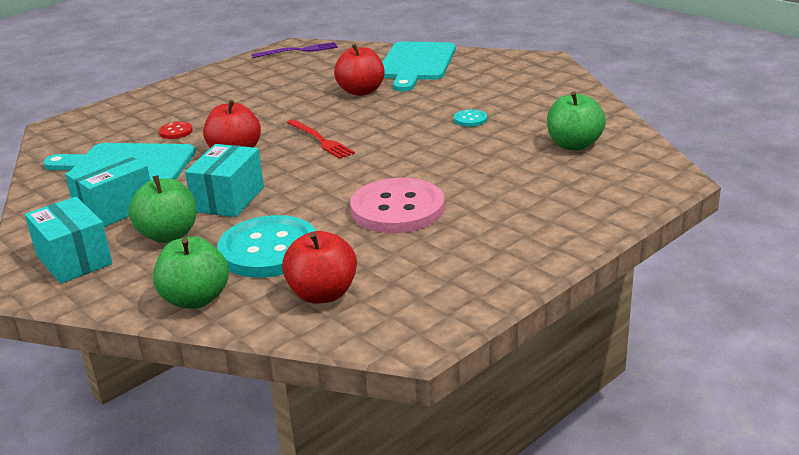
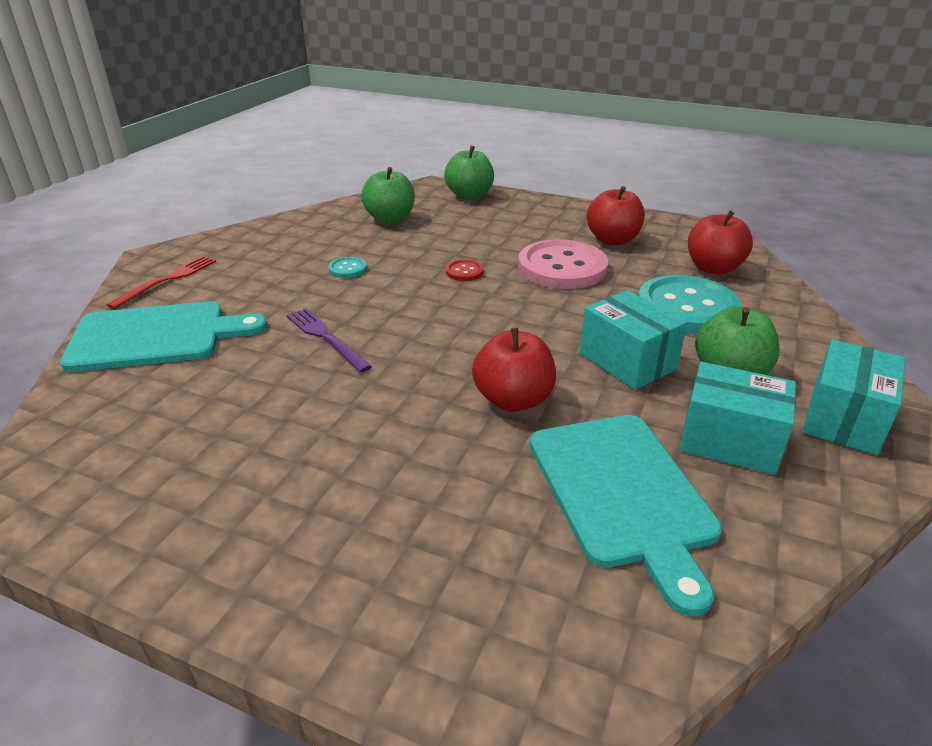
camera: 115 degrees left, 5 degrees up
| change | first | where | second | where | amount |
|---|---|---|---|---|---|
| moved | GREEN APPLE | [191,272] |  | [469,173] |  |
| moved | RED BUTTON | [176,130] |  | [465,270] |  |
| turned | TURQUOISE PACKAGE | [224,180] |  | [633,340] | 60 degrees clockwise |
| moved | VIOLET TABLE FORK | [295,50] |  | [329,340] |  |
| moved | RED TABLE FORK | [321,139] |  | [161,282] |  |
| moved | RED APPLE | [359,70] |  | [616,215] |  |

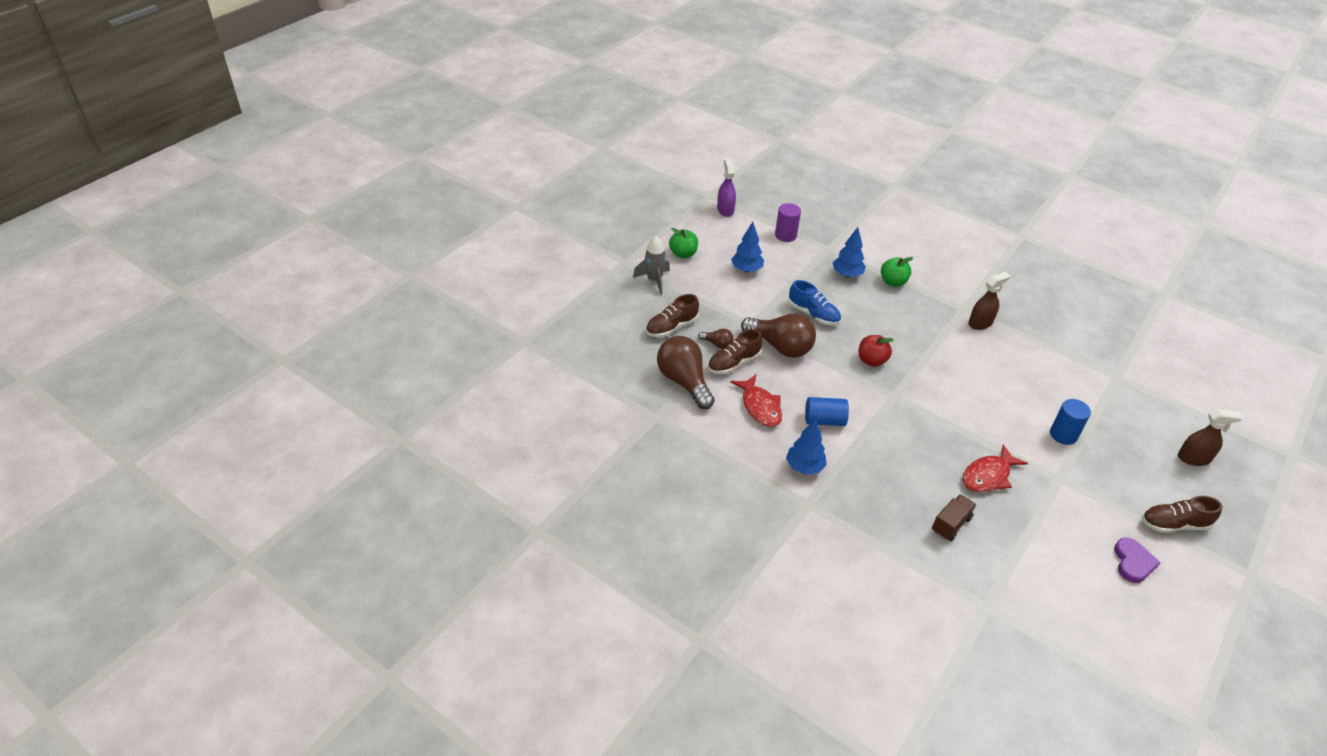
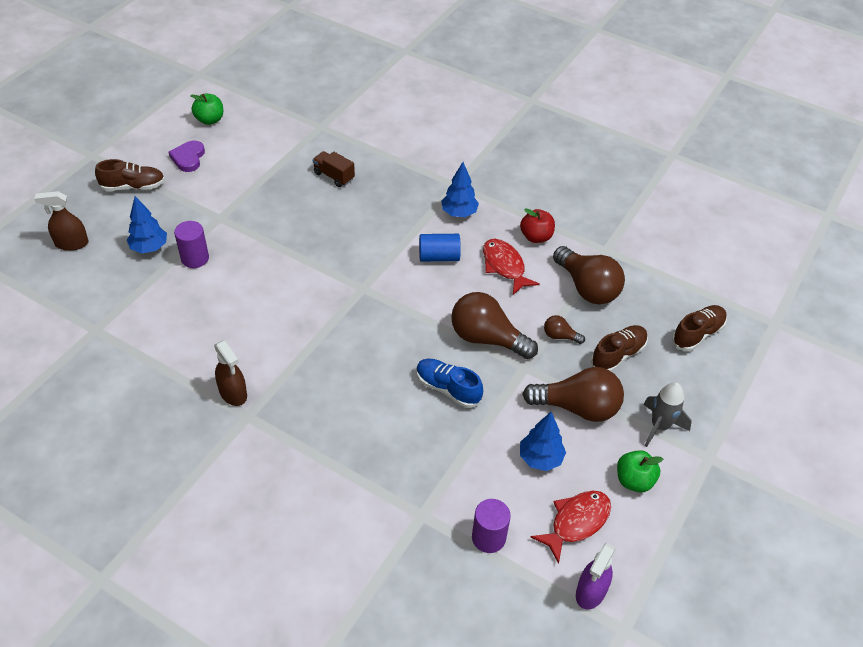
camera: 175 degrees right, 5 degrees up
| change | first | where | second | where | amount |
|---|---|---|---|---|---|
| moved | DARK BROWN SNEAKER | [735,351] |  | [699,328] |  |
| turned | VIOLET SPRAY CLEANER | [726,187] |  | [596,576] | 45 degrees clockwise |
| moved | BLUE TOY TREE | [849,252] |  | [147,224] |  |
| moved | RED APPLE | [876,351] |  | [537,225] |  |
| moved | GREEN APPLE | [897,272] |  | [206,109] |  |
| turned | DARK BROWN TRUCK | [954,517] |  | [333,169] | 90 degrees clockwise |
| moved | RED FISH | [995,468] |  | [571,527] |  |
| turned | DARK BROWN SPRAY CLEANER | [989,301] |  | [230,373] | 90 degrees counterclockwise |
| recoloured | BLUE SOLID CYLINDER | [1070,422] | VIOLET SOLID CYLINDER | [191,244] |  |
| added |  |  | DARK BROWN LIGHTBULB | [573,394] |  |

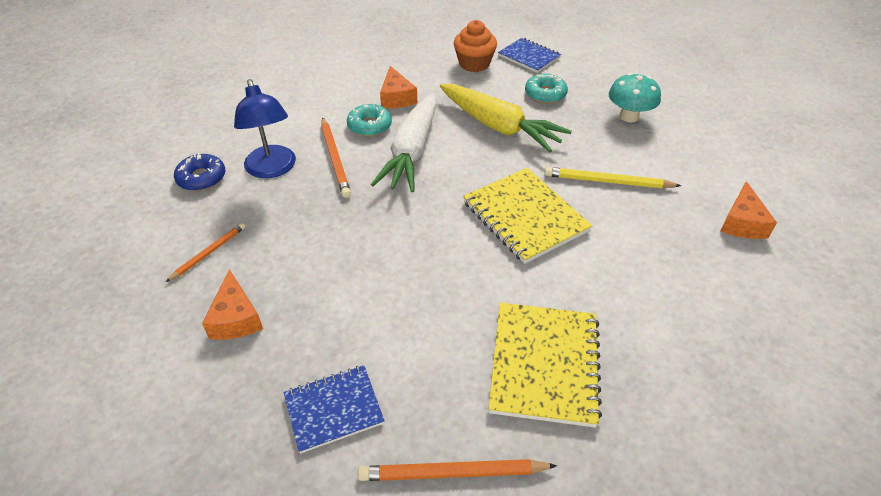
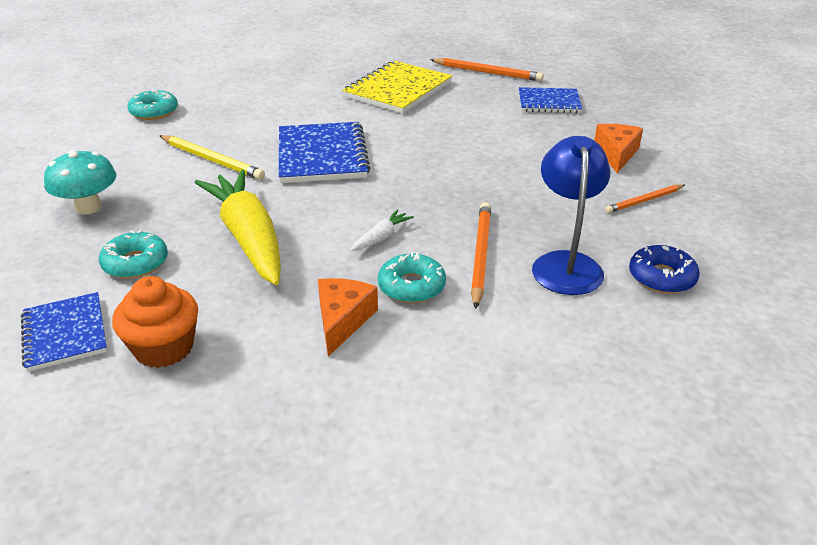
camera: 155 degrees left, 10 degrees down
| change | first | where | second | where | amount |
|---|---|---|---|---|---|
| resized | WHITE TOY CARROT | [404,142] |  | [382,230] | x0.41 |
| recoloured | GOLDEN NOTEBOOK | [527,216] | BLUE NOTEBOOK | [324,152] |  |
| replaced | BRIGHT ORANGE CHEESE WEDGE | [749,210] | TURQUOISE DONUT | [153,104] |  |

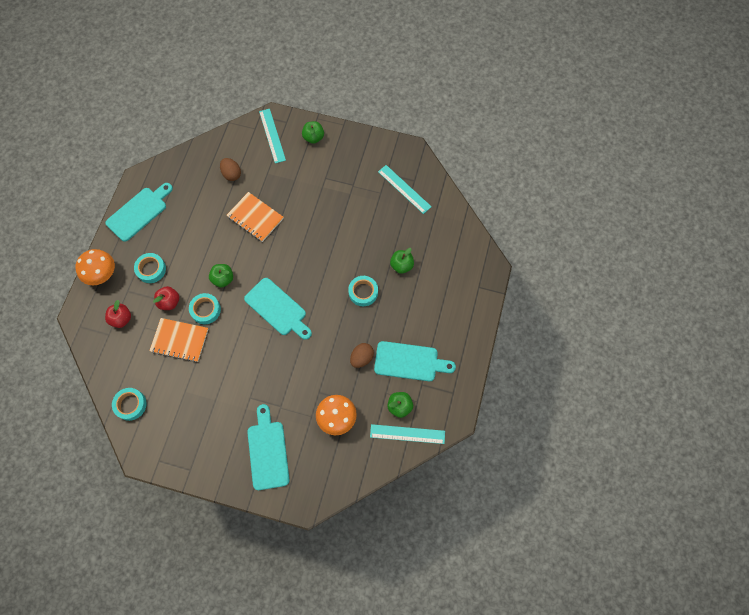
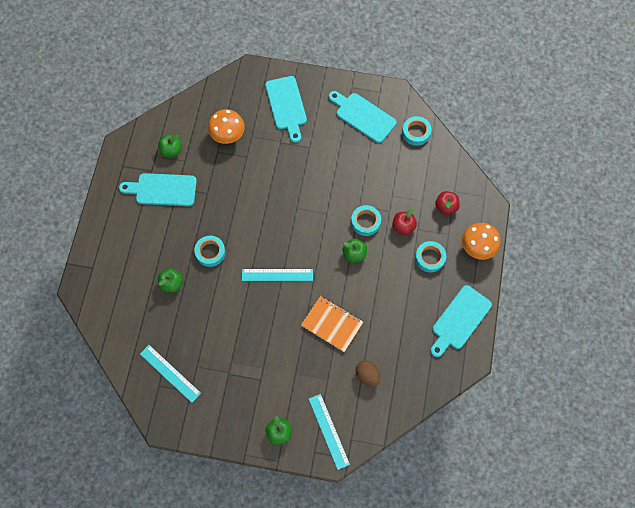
camera: 175 degrees right, 0 degrees up
| change | first | where | second | where | amount |
|---|---|---|---|---|---|
| removed | BRIGHT ORANGE NOTEBOOK | [179,340] |  |  |  |
| moved | TURQUOISE BREAD BOARD | [278,309] |  | [363,117] |  |
| removed | DARK BROWN EGG SHAPE | [362,355] |  |  |  |
| moved | TURQUOISE MEASURING STICK | [407,434] |  | [277,275] |  |

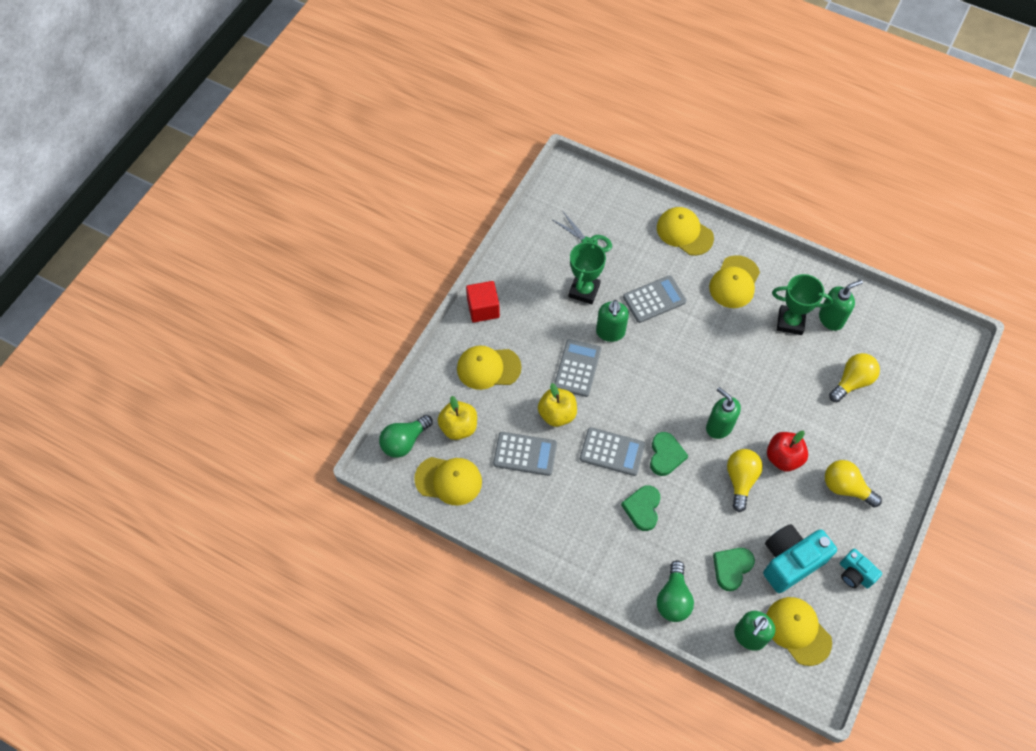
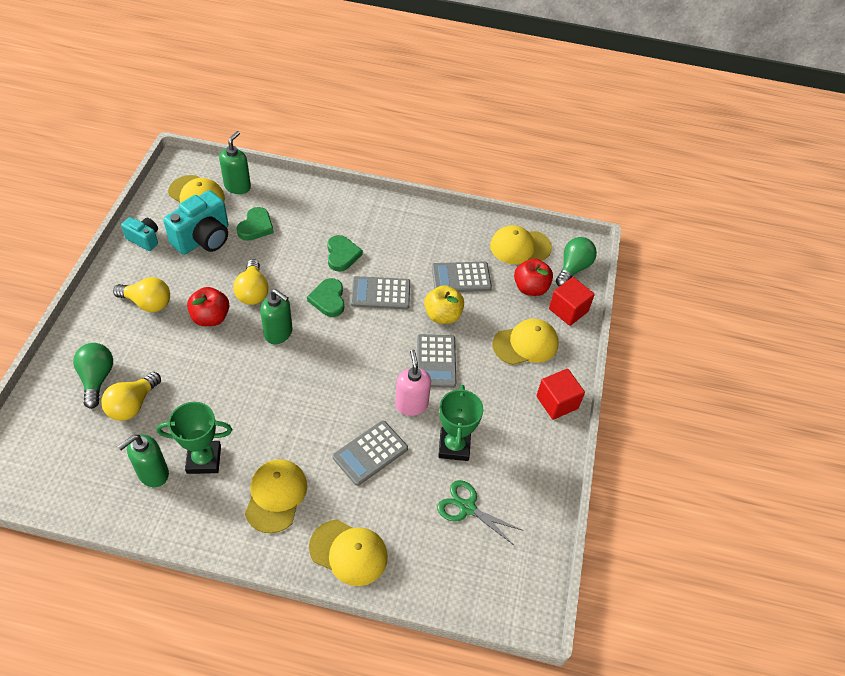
camera: 160 degrees right, 10 degrees down
| change | first | where | second | where | amount |
|---|---|---|---|---|---|
| recoloured | GOLDEN APPLE | [457,418] | RED APPLE | [533,277] |  |
| recoloured | GREEN SOAP DISPENSER | [612,321] | ROSY SOAP DISPENSER | [413,382] |  |
| moved | GREEN LIGHTBULB | [675,591] |  | [93,376] |  |
| added |  |  | RED BLOCK | [572,301] |  |

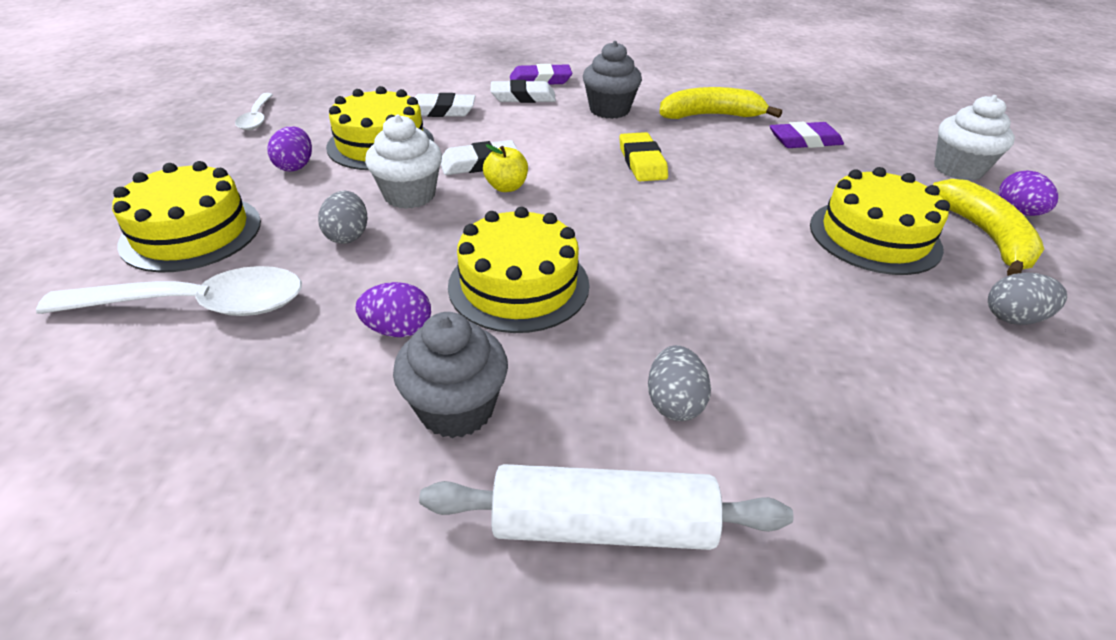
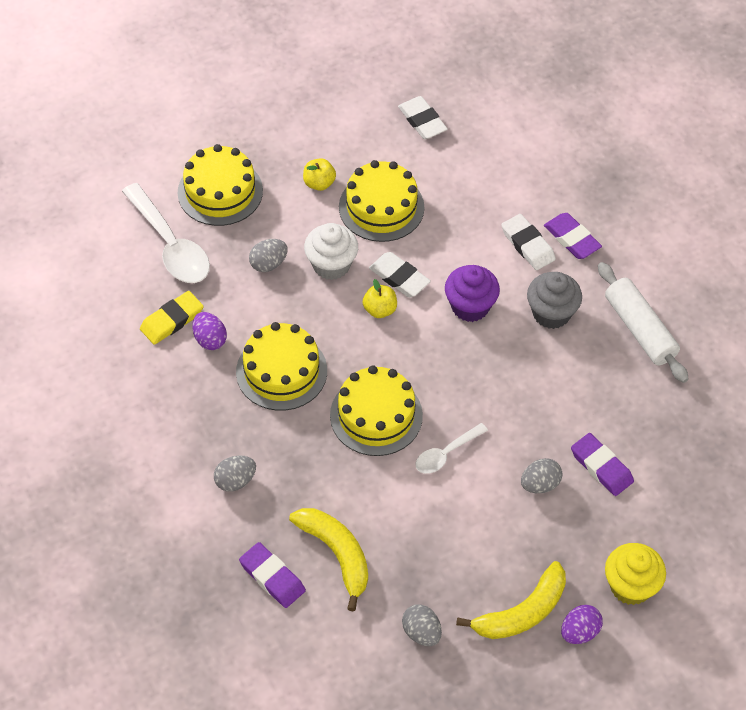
camera: 60 degrees right, 15 degrees up
| change | first | where | second | where | amount |
|---|---|---|---|---|---|
| moved | WHITE TABLESPOON | [254,111] |  | [452,448] |  |
| replaced | VIOLET EGG SHAPE | [289,149] | GOLDEN APPLE | [319,174] |  |
| removed | ASH-GREY MUFFIN | [450,375] |  |  |  |
| moved | WHITE PENCIL ERASER | [445,105] |  | [423,117] |  |
| moved | WHITE ROLLING PIN | [606,507] |  | [643,322] |  |
| moved | GOLDEN PENCIL ERASER | [643,156] |  | [172,318] |  |
| moved | GOLDEN BANANA | [720,103] |  | [328,560] |  |
| moved | GOLDEN LAYER CAKE | [880,221] |  | [376,410] |  |
| recoloured | WHITE MUFFIN | [974,138] | GOLDEN MUFFIN | [635,574] |  |
| added |  |  | VIOLET PENCIL ERASER | [272,575] |  |
| added |  |  | VIOLET MUFFIN | [472,293] |  |
| added |  |  | ASH-GREY EGG SHAPE | [541,475] |  |

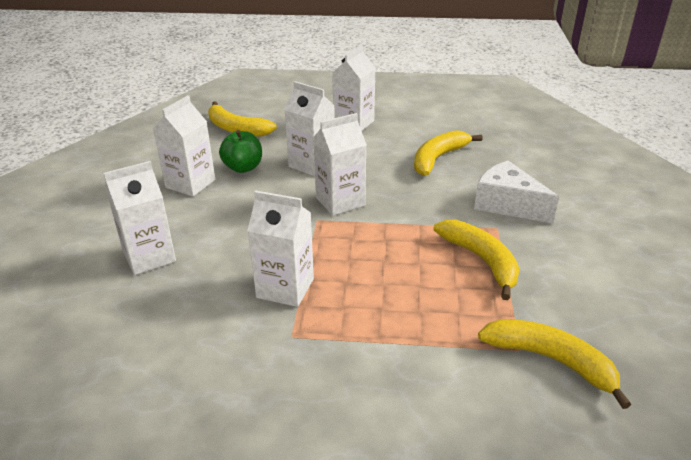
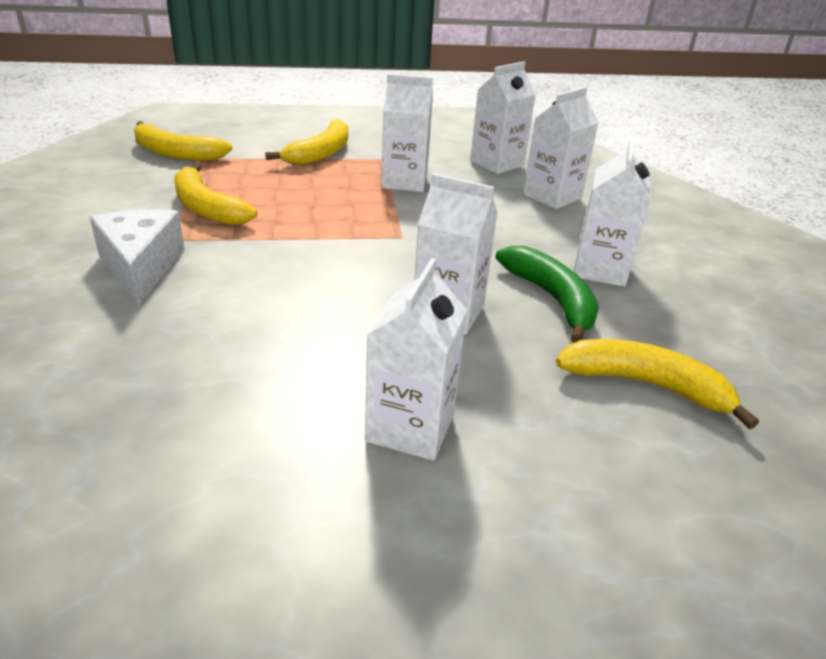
camera: 165 degrees right, 0 degrees up
| change | first | where | second | where | amount |
|---|---|---|---|---|---|
| replaced | GREEN APPLE | [240,151] | GREEN BANANA | [547,294] |  |
| moved | WHITE CARTON | [340,164] |  | [503,117] |  |
| moved | GOLDEN BANANA | [448,153] |  | [306,142] |  |
| turned | WHITE CHEESE WEDGE | [516,192] |  | [137,258] | 135 degrees counterclockwise |

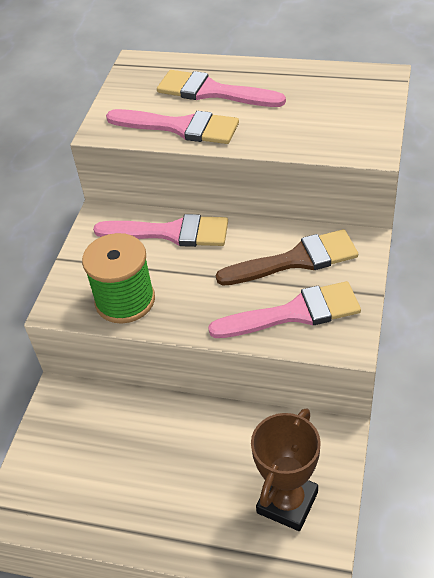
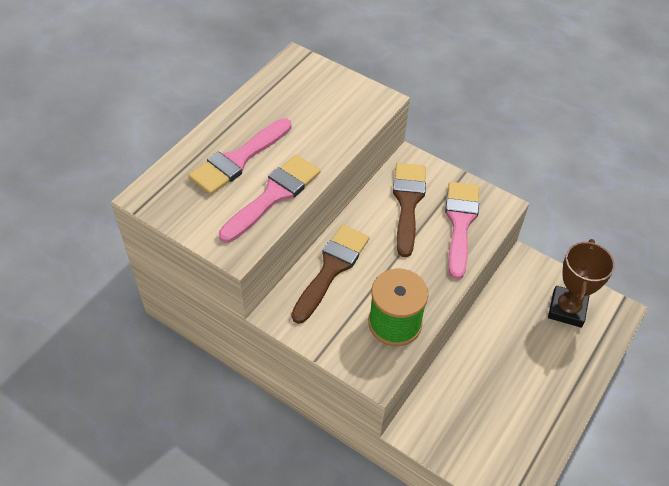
camera: 75 degrees left, 5 degrees up
| change | first | where | second | where | amount |
|---|---|---|---|---|---|
| recoloured | ROSY BRUSH | [160,230] | DARK BROWN BRUSH | [330,274] |  |
| turned | DARK BROWN AWARD CUP | [286,469] |  | [581,283] | 60 degrees clockwise |

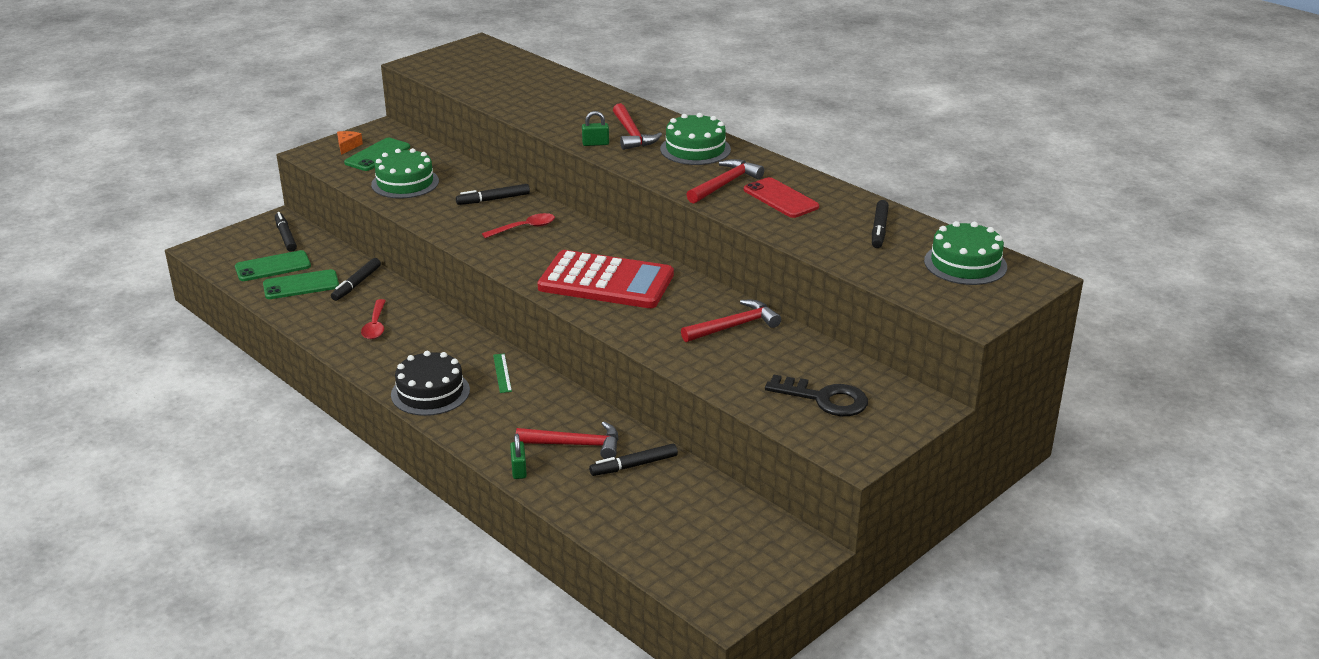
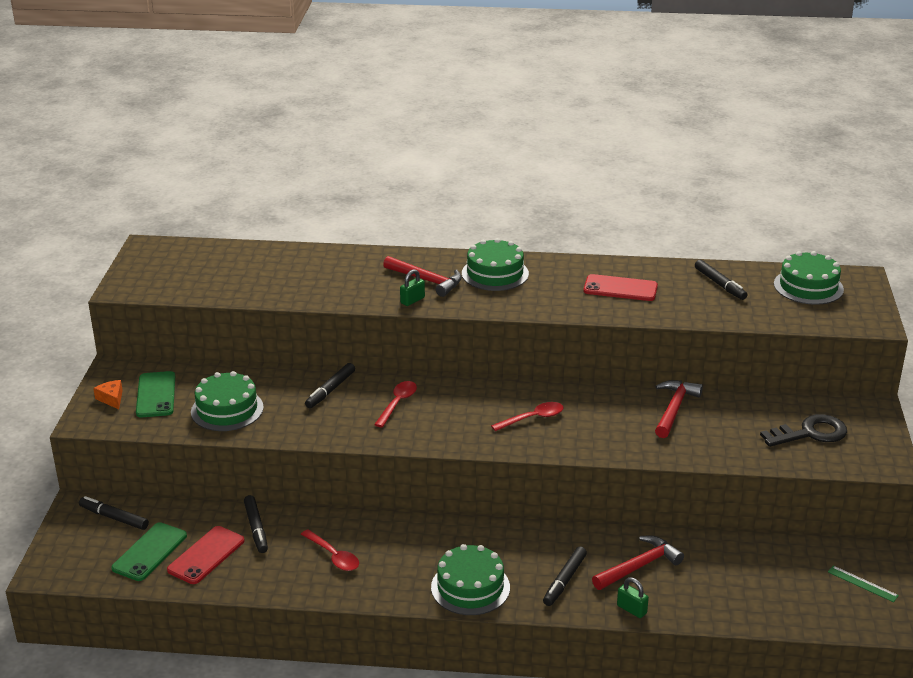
camera: 40 degrees left, 0 degrees up
| change | first | where | second | where | amount |
|---|---|---|---|---|---|
| recoloured | GREEN PHONE | [301,284] | RED PHONE | [206,555] |  |
| recoloured | BLACK LAYER CAKE | [430,383] | GREEN LAYER CAKE | [470,579] |  |
| moved | GREEN MEASURING STICK | [502,373] |  | [863,584] |  |
| replaced | RED CALCULATOR | [605,279] | RED TABLESPOON | [527,416] |  |
| moved | BLACK MARKER PEN | [633,460] |  | [565,576] |  |
| removed | RED HAMMER | [725,181] |  |  |  |

